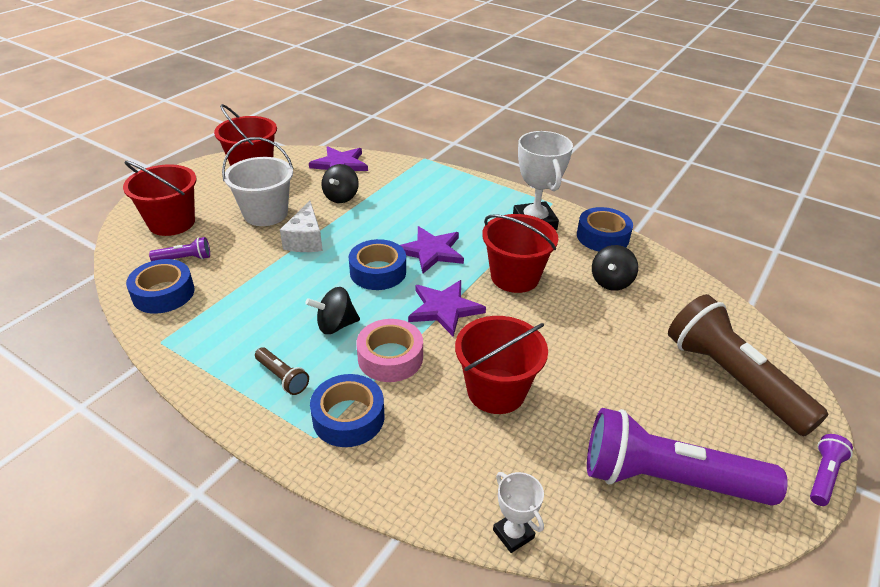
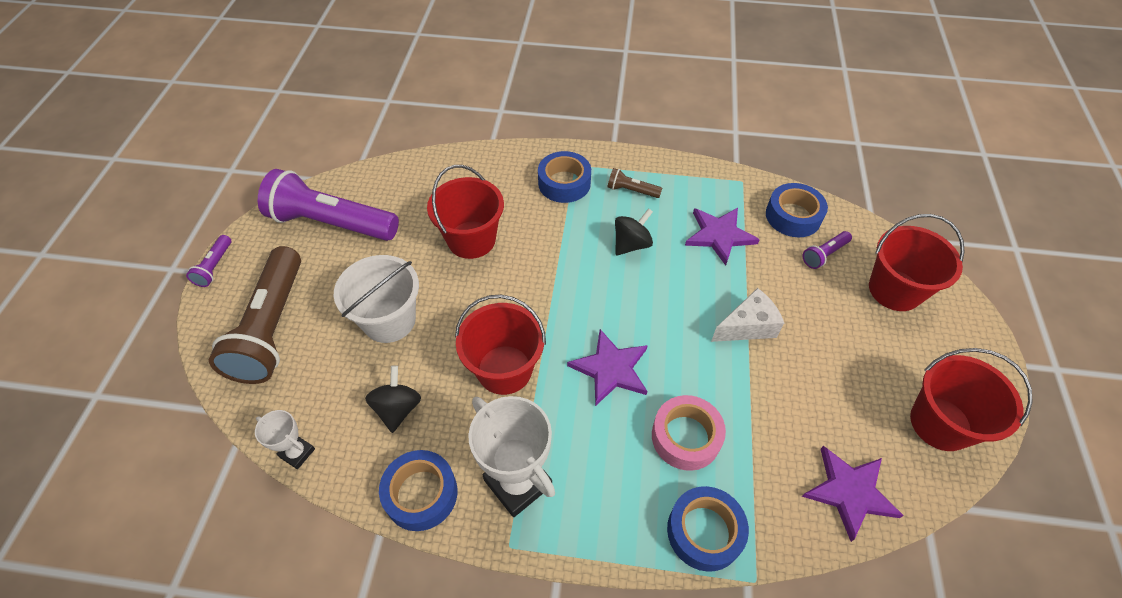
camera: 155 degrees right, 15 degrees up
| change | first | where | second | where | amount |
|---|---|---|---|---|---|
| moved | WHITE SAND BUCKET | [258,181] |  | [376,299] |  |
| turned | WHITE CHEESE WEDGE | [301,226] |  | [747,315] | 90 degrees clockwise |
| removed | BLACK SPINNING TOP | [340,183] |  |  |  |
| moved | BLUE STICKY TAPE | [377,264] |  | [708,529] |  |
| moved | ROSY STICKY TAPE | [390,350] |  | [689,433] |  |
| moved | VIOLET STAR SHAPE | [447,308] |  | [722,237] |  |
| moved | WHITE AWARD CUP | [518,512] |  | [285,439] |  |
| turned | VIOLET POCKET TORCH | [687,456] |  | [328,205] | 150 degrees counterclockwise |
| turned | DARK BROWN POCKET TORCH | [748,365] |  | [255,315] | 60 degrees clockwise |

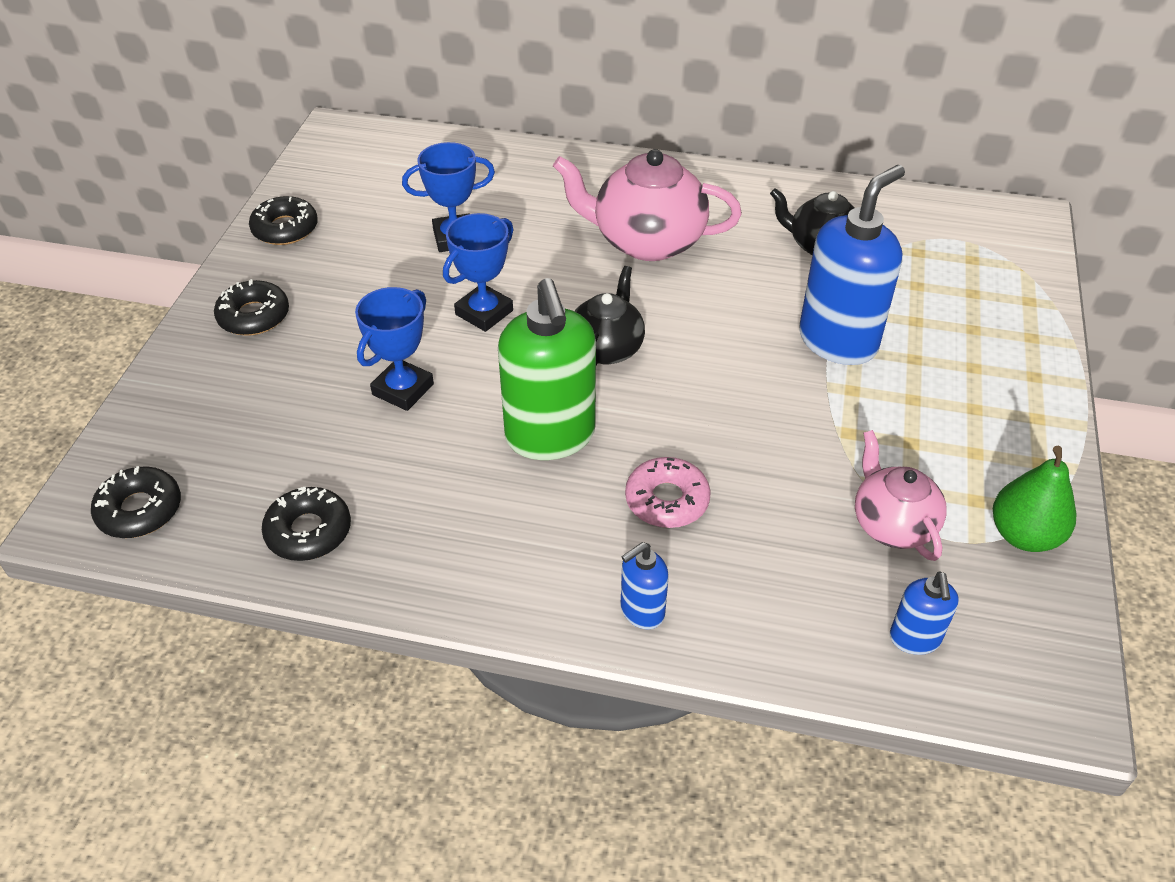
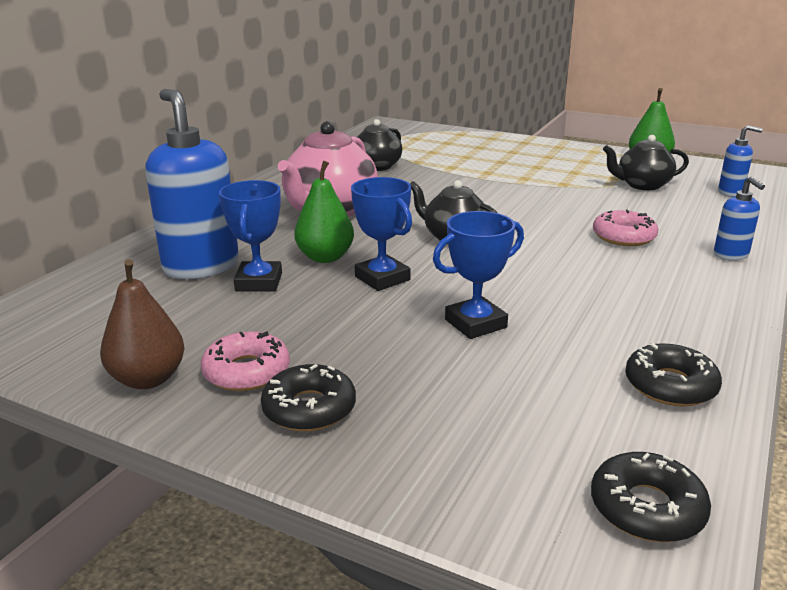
camera: 75 degrees left, 20 degrees down
| change | first | where | second | where | amount |
|---|---|---|---|---|---|
| replaced | BLACK DONUT | [283,220] | DARK BROWN PEAR | [142,324] |  |
| turned | BLUE AWARD CUP | [394,349] |  | [478,275] | 75 degrees counterclockwise |
| removed | GREEN SOAP DISPENSER | [547,369] |  |  |  |
| moved | BLUE SOAP DISPENSER | [852,265] |  | [192,184] |  |
| recoloured | ROSY TEA POT | [901,495] | BLACK TEA POT | [646,162] |  |
| added |  |  | ROSY DONUT | [245,361] |  |
| added |  |  | GREEN PEAR | [324,212] |  |

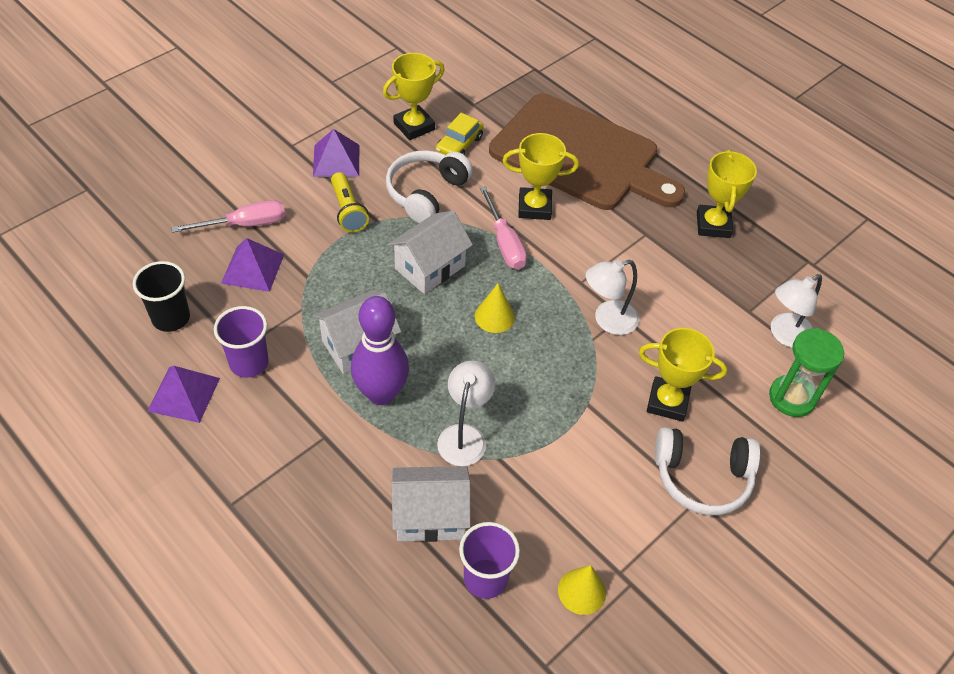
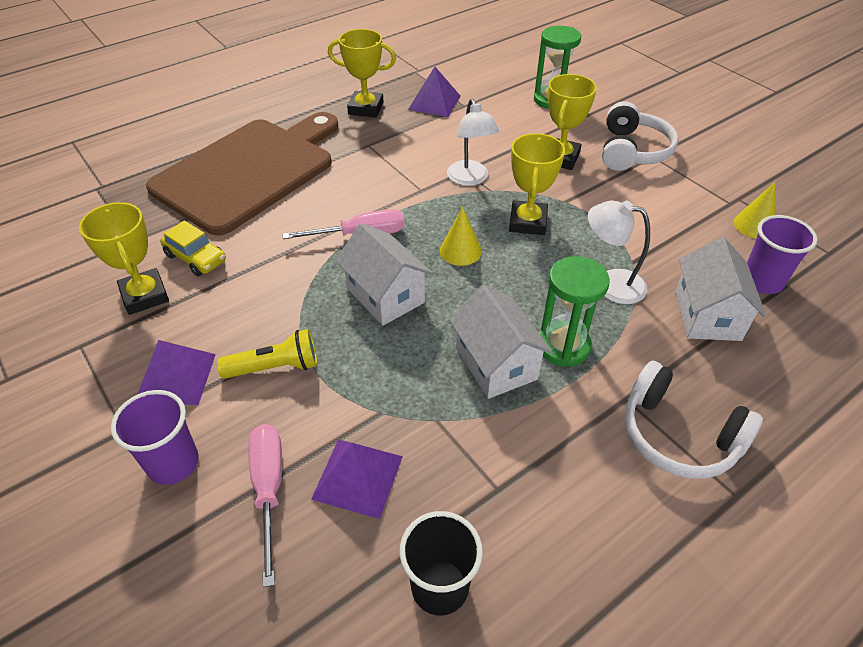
camera: 80 degrees left, 5 degrees down
| change | first | where | second | where | amount |
|---|---|---|---|---|---|
| moved | VIOLET PYRAMID | [183,394] |  | [434,92] |  |
| moved | VIOLET CUP | [241,342] |  | [155,437] |  |
| replaced | VIOLET BOWLING PIN | [380,350] | GREEN HOURGLASS | [574,311] |  |
| moved | WHITE HEADSET | [429,186] |  | [693,420] |  |
| moved | GOLDEN AWARD CUP | [540,176] |  | [537,184] |  |
| removed | WHITE LAMP | [796,311] |  |  |  |

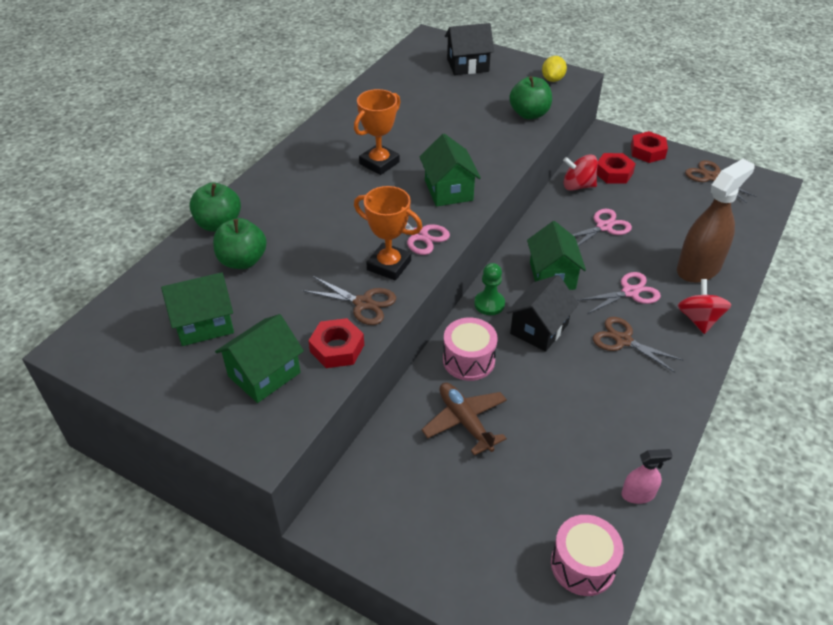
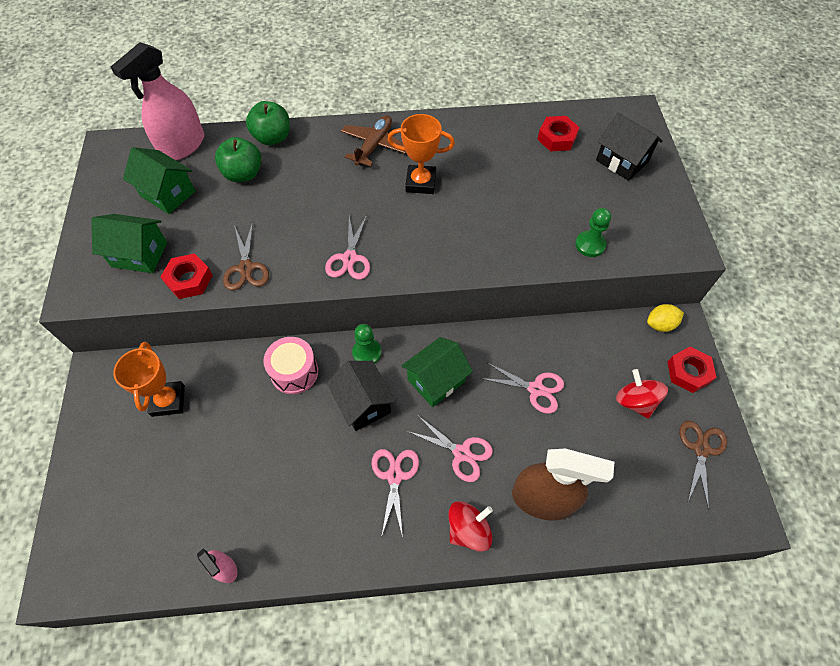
camera: 55 degrees right, 15 degrees up
| change | first | where | second | where | amount |
|---|---|---|---|---|---|
| moved | BRIGHT ORANGE AWARD CUP | [388,233] |  | [149,379] |  |
| removed | GREEN COTTAGE | [450,170] |  |  |  |
| moved | DARK BROWN TOY PLANE | [464,419] |  | [373,141] |  |
| turned | BLACK COTTAGE | [542,313] |  | [361,396] | 60 degrees clockwise |
| replaced | GREEN APPLE | [530,97] | GREEN GAME PAWN | [593,232] |  |
| moved | GOLDEN LEMON | [554,69] |  | [665,318] |  |
| removed | ROSY TOY DRUM | [587,555] |  |  |  |
| moved | RED SPINNING TOP | [580,173] |  | [642,394] |  |
| recoloured | DARK BROWN SHEARS | [638,344] | ROSY SHEARS | [395,493] |  |
| moved | RED NUT | [616,168] |  | [558,134] |  |
| added |  |  | ROSY SPRAY CLEANER | [157,101] |  |

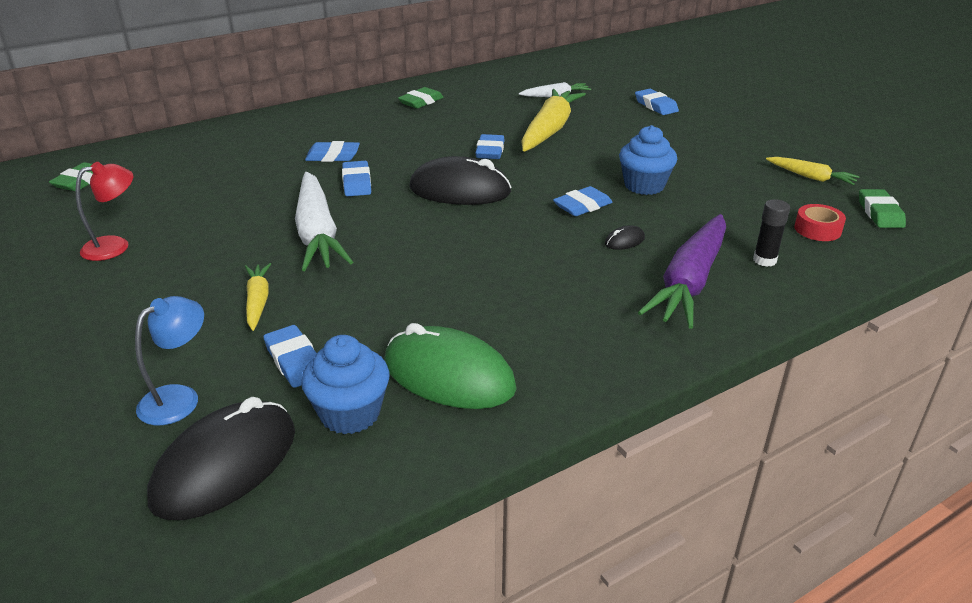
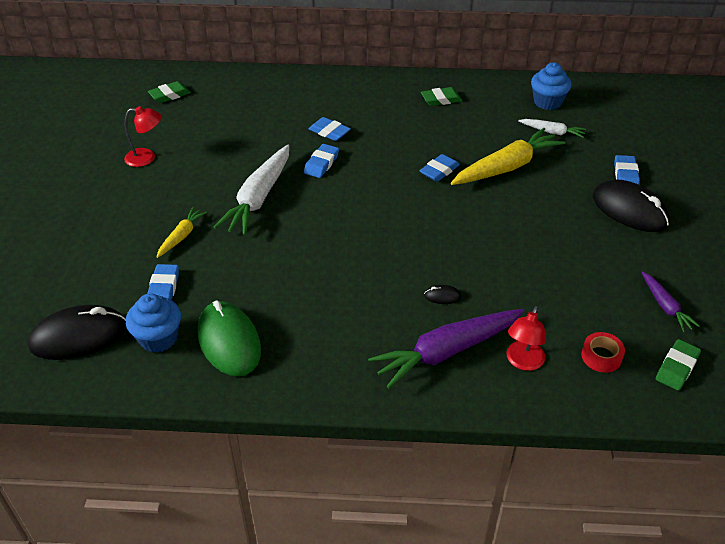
camera: 35 degrees right, 10 degrees up
| change | first | where | second | where | amount |
|---|---|---|---|---|---|
| removed | BLUE LAMP | [169,360] |  |  |  |
| moved | BLACK PC MOUSE | [460,180] |  | [631,206] |  |
| removed | BLUE PENCIL ERASER | [583,201] |  |  |  |
| moved | BLUE MUFFIN | [648,160] |  | [551,86] |  |
| replaced | BLACK GLUE STICK | [771,233] | RED LAMP | [526,338] |  |
| recoloured | GOLDEN TOY CARROT | [813,171] | VIOLET TOY CARROT | [670,301] |  |

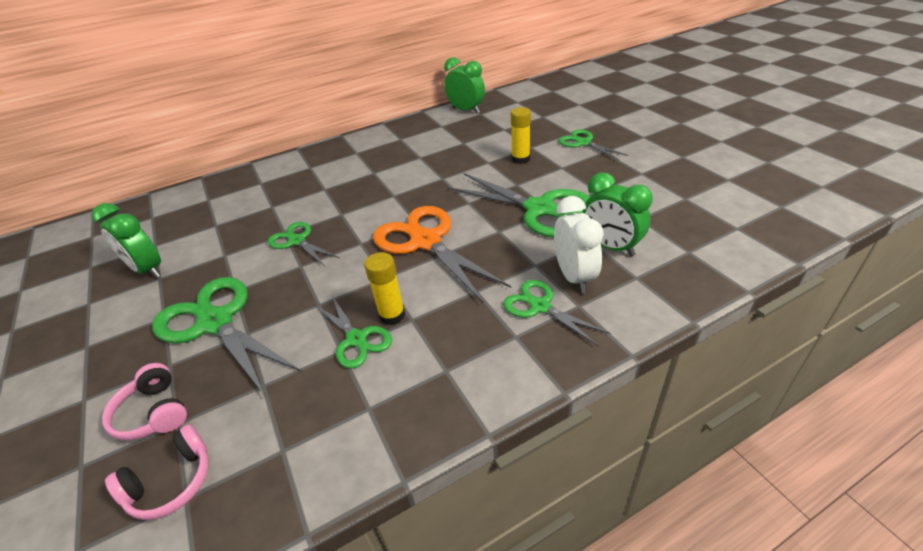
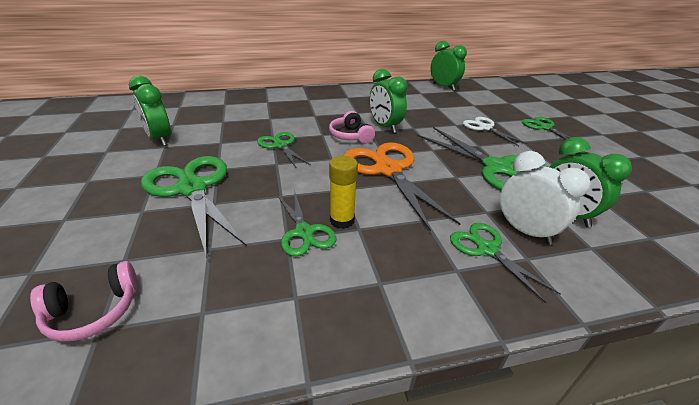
camera: 10 degrees right, 5 degrees down
| change | first | where | second | where | amount |
|---|---|---|---|---|---|
| moved | ROSY HEADSET | [144,401] |  | [352,127] |  |
| replaced | GOLDEN GLUE STICK | [521,135] | WHITE SHEARS | [495,131] |  |
| turned | WHITE CLOCK | [579,244] |  | [545,198] | 45 degrees counterclockwise |
| added |  |  | GREEN CLOCK | [388,101] |  |

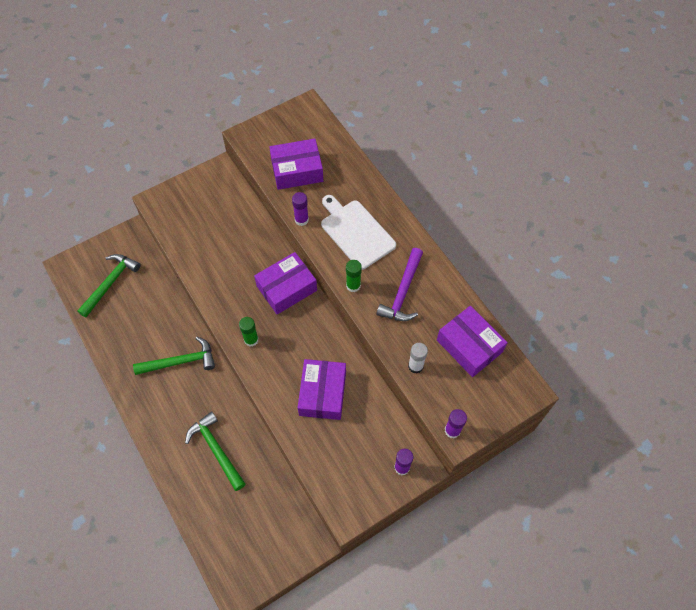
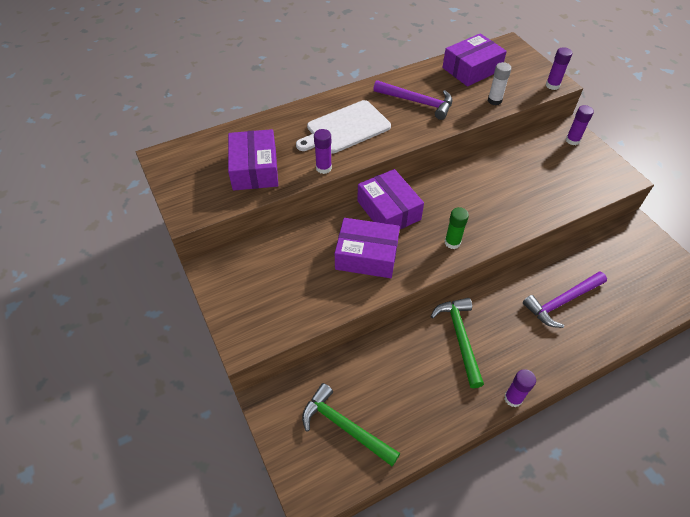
camera: 85 degrees left, 10 degrees down
| change | first | where | second | where | amount |
|---|---|---|---|---|---|
| recoloured | GREEN HAMMER | [215,451] | VIOLET HAMMER | [565,299] |  |
| moved | VIOLET PACKAGE | [321,389] |  | [367,248] |  |
| removed | GREEN GLUE STICK | [354,276] |  |  |  |
| added |  |  | VIOLET GLUE STICK | [520,388] |  |

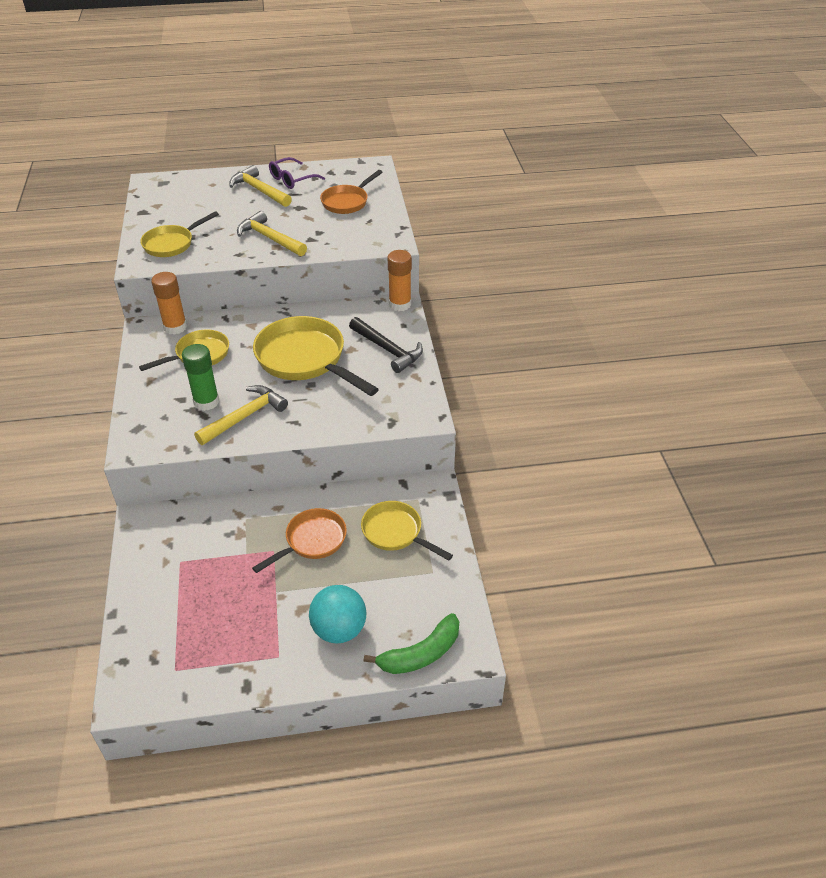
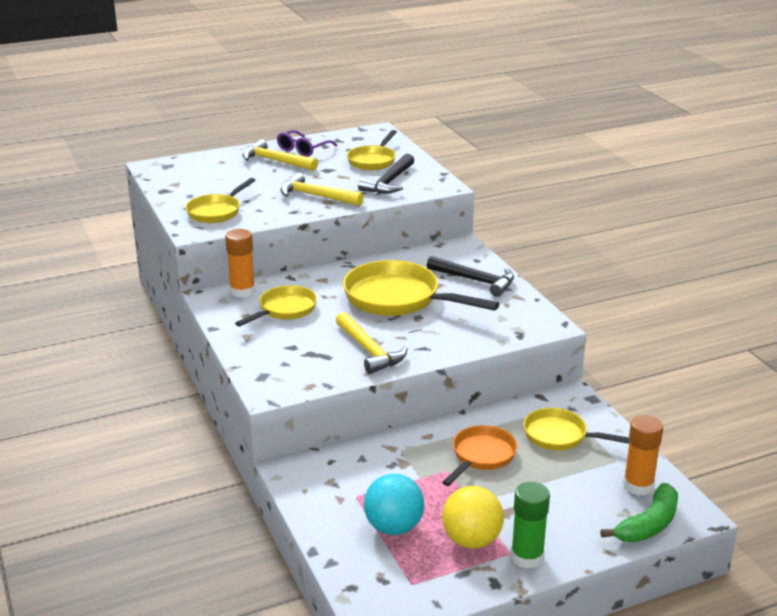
camera: 15 degrees left, 15 degrees down
| change | first | where | second | where | amount |
|---|---|---|---|---|---|
| moved | GREEN GLUE STICK | [200,377] |  | [530,525] |  |
| turned | GOLDEN HAMMER | [241,415] |  | [372,343] | 120 degrees clockwise |
| moved | TURQUOISE SPHERE | [337,614] |  | [394,504] |  |
| recoloured | BRIGHT ORANGE PAN | [351,192] | GOLDEN PAN | [372,150] |  |
| moved | BRIGHT ORANGE GLUE STICK | [400,280] |  | [643,455] |  |
| added |  |  | BLACK HAMMER | [386,174] |  |
| added |  |  | GOLDEN SPHERE | [473,517] |  |

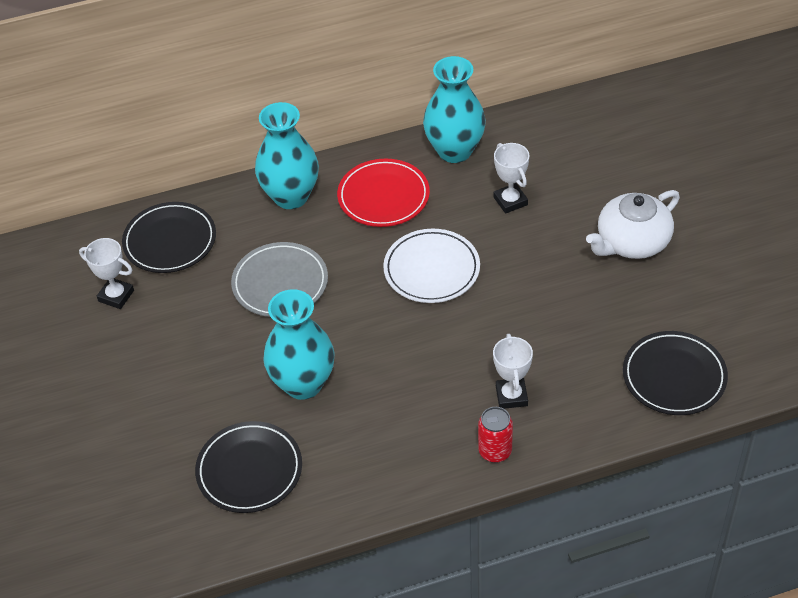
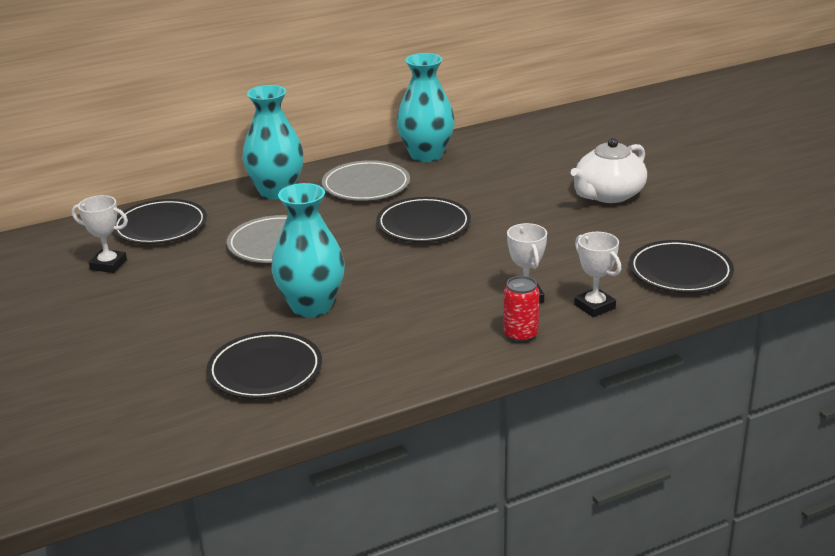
camera: 10 degrees left, 20 degrees down
| change | first | where | second | where | amount |
|---|---|---|---|---|---|
| recoloured | RED FLAT DISH | [383,193] | ASH-GREY FLAT DISH | [366,180] |  |
| recoloured | WHITE FLAT DISH | [431,266] | BLACK FLAT DISH | [424,219] |  |
| moved | WHITE AWARD CUP | [511,178] |  | [597,274] |  |

